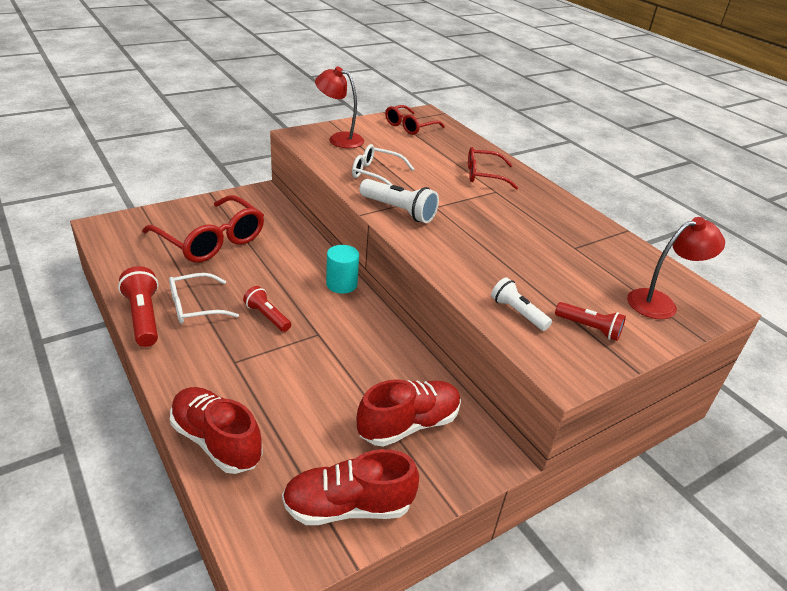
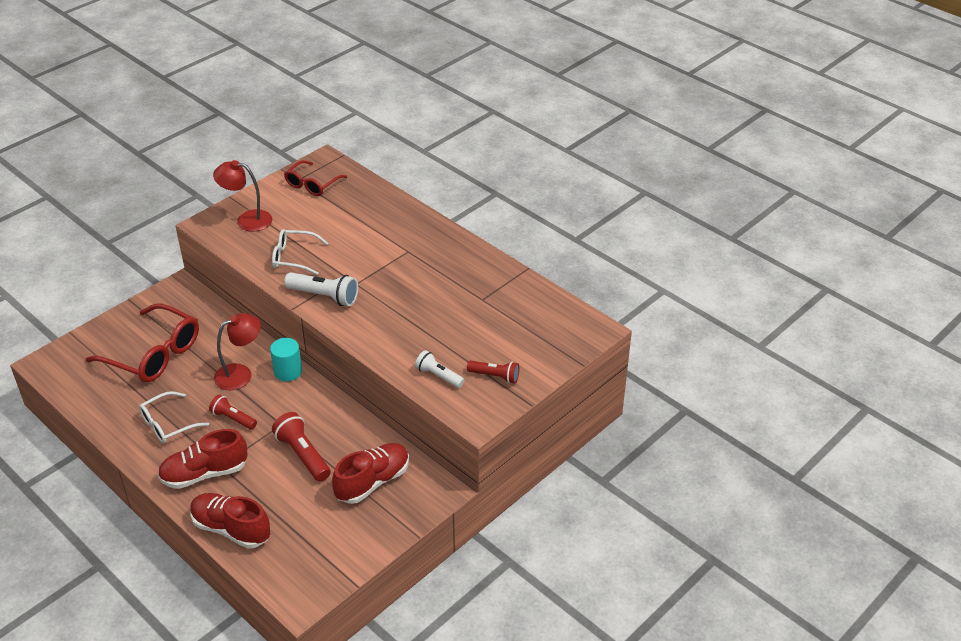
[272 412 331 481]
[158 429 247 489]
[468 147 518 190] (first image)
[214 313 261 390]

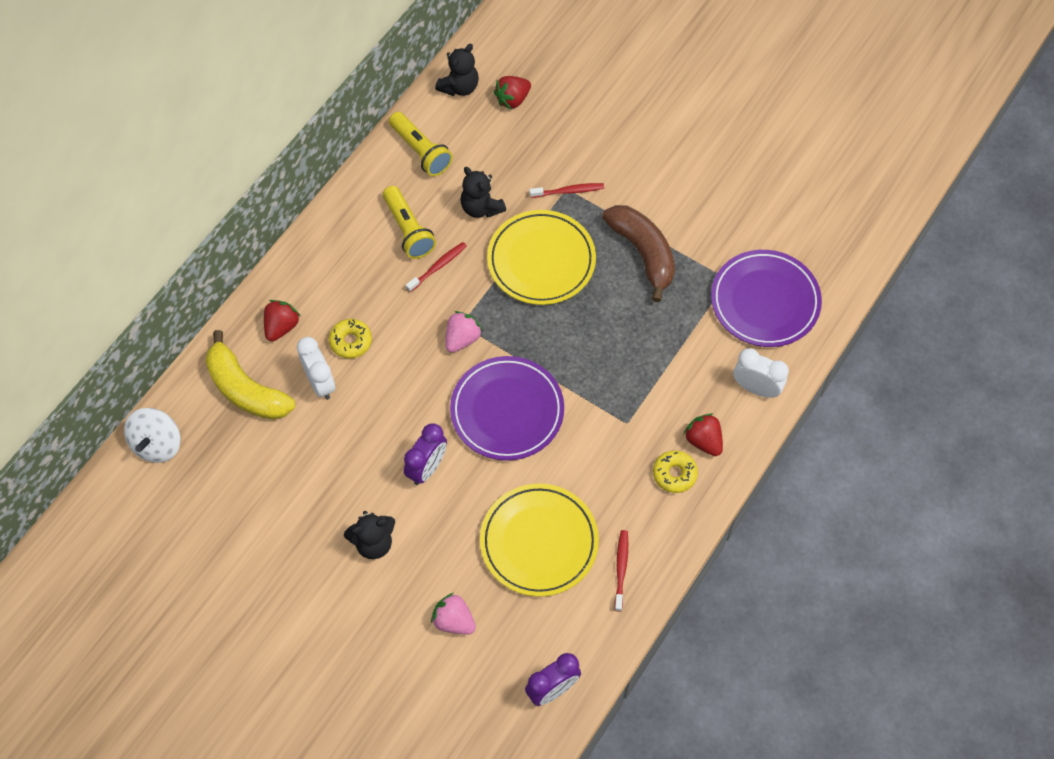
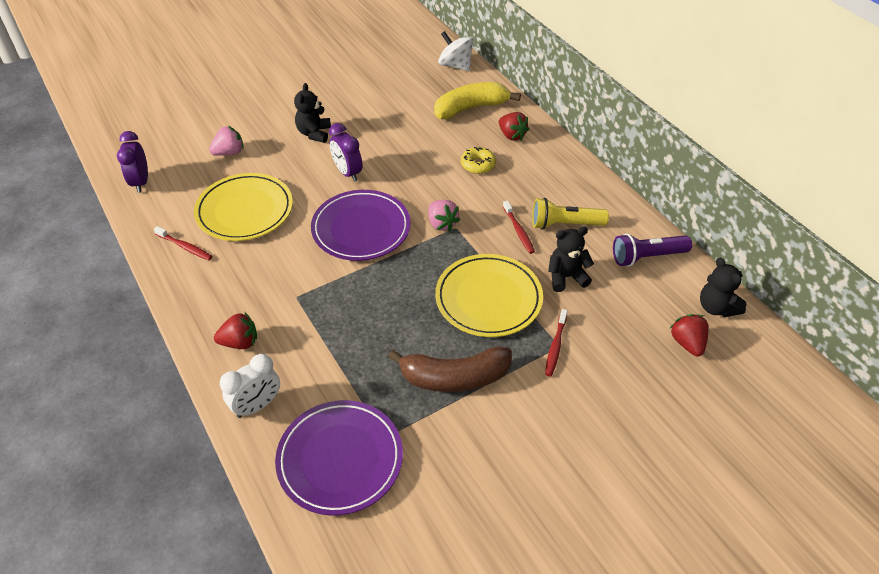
[297 337 335 400] (first image)
[613 234 692 267]
[653 450 698 493] (first image)

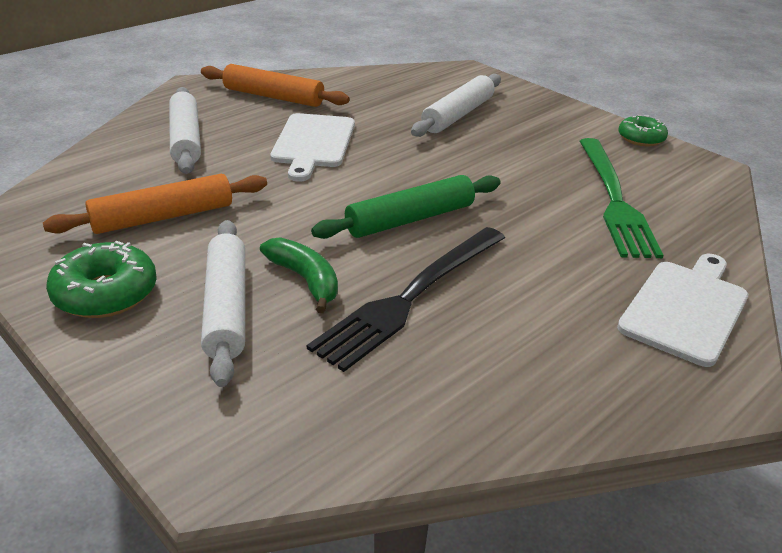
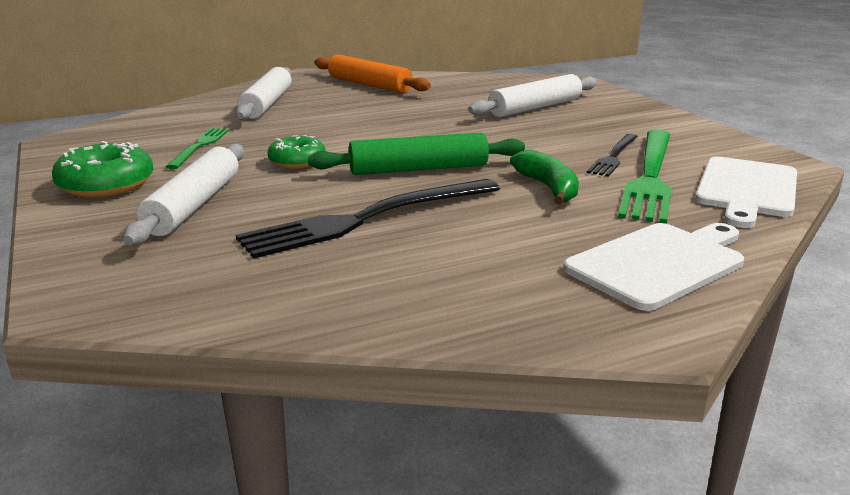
[166 128 229 169]
[510 150 579 204]
[695 157 797 228]
[268 135 326 169]
[587 134 638 177]

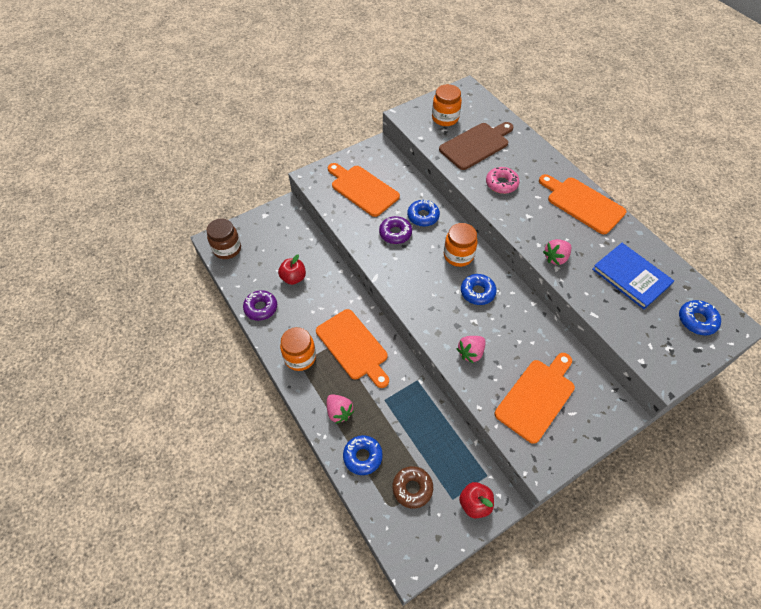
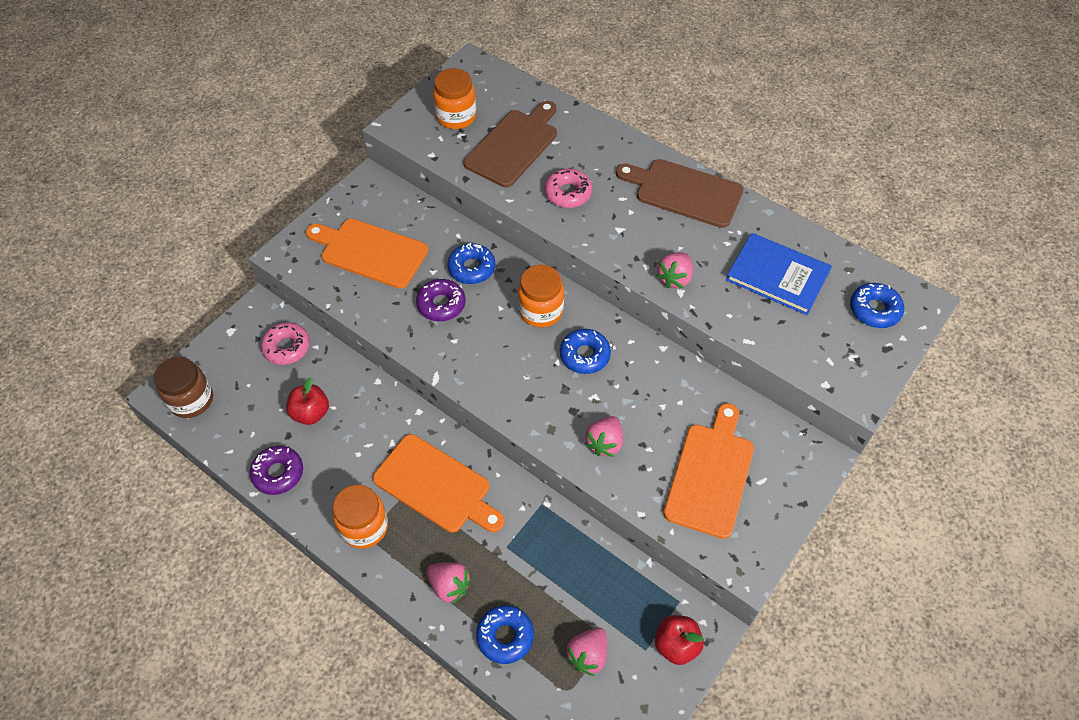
[565 628 607 676]
[616 159 744 228]
[261 322 310 365]

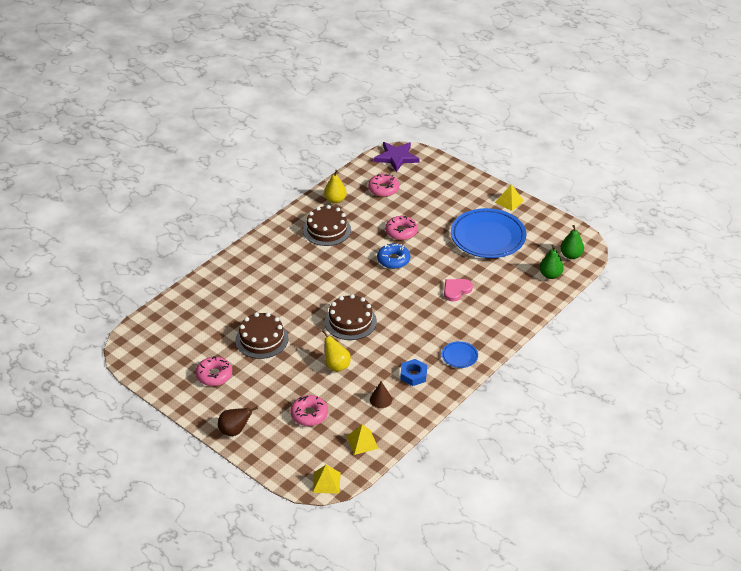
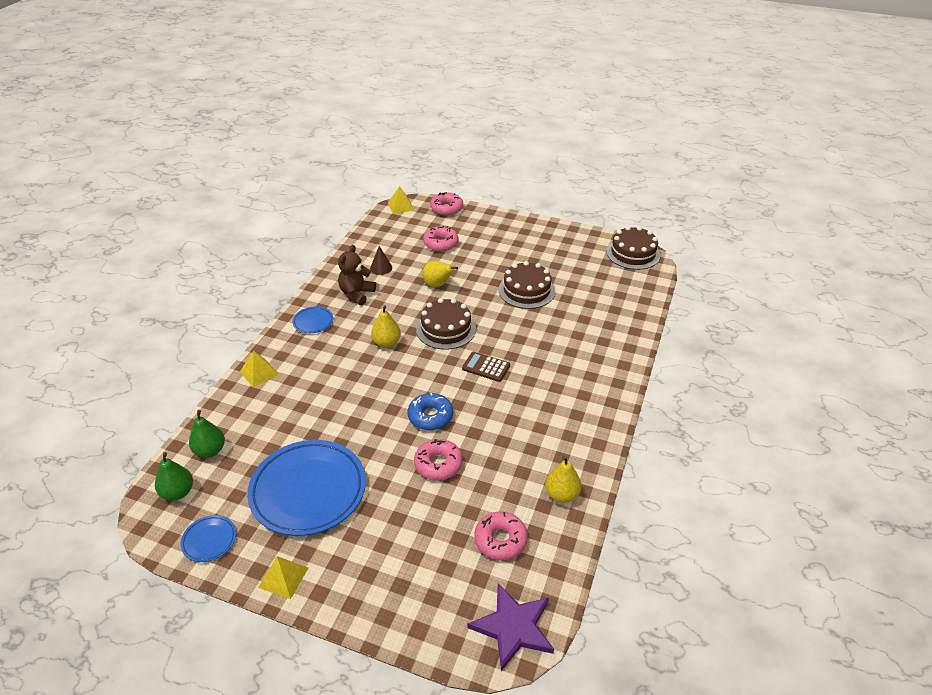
[430 192 463 215]
[218 407 258 436] (first image)
[606 226 661 270]
[240 351 279 387]
[338 245 376 305]
[444 279 473 302] (first image)
[180 515 236 562]
[371 305 401 348]
[462 352 510 382]

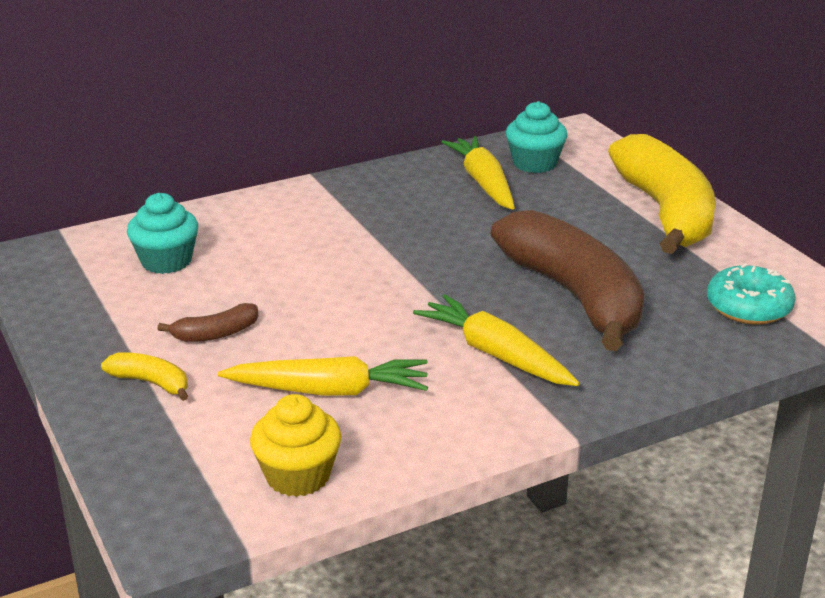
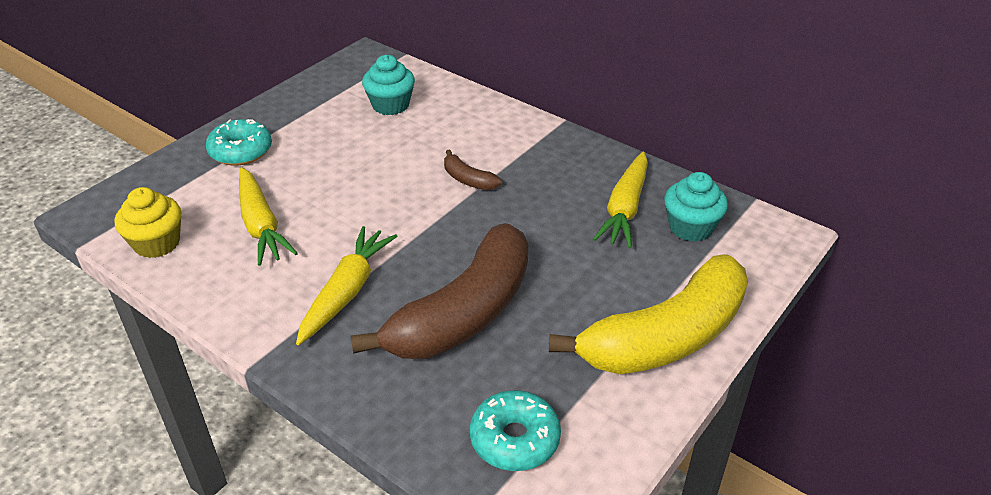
[206 119 272 166]
[444 149 502 190]
[593 152 648 248]

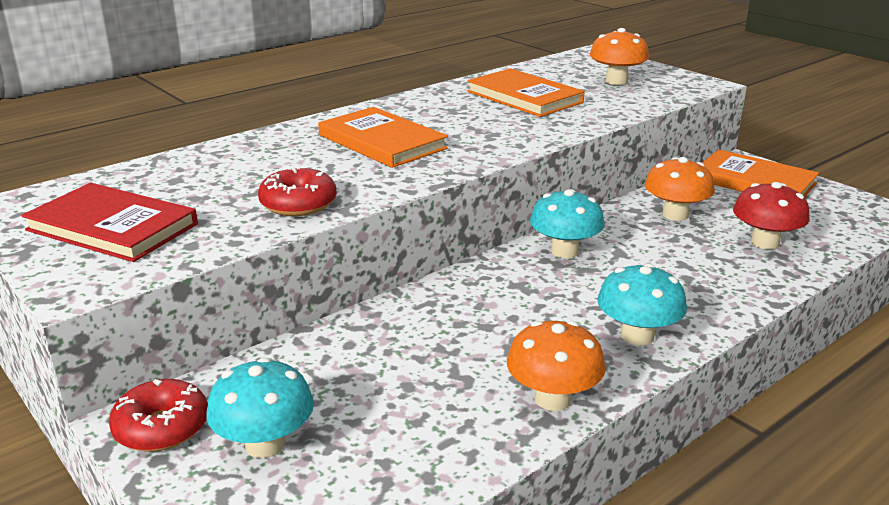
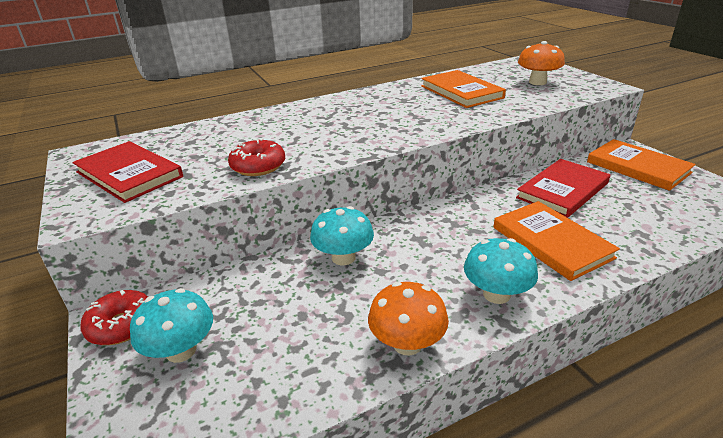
[494 201 620 281]
[310 206 374 265]
[516 159 610 218]
[733 182 810 249] (first image)

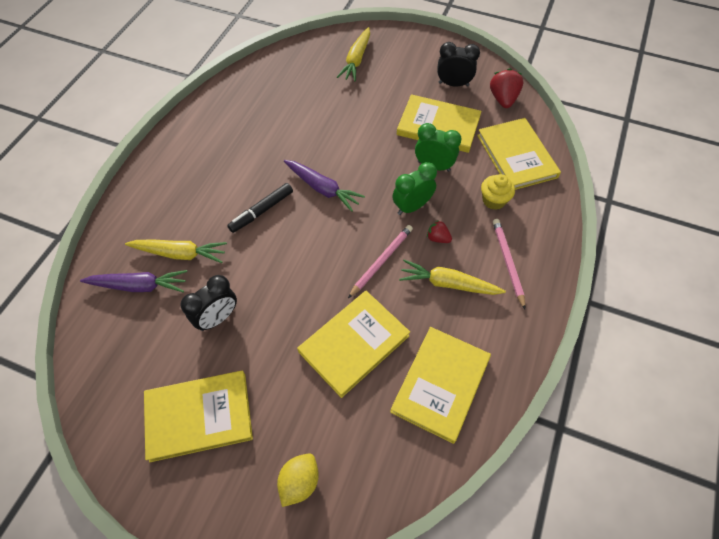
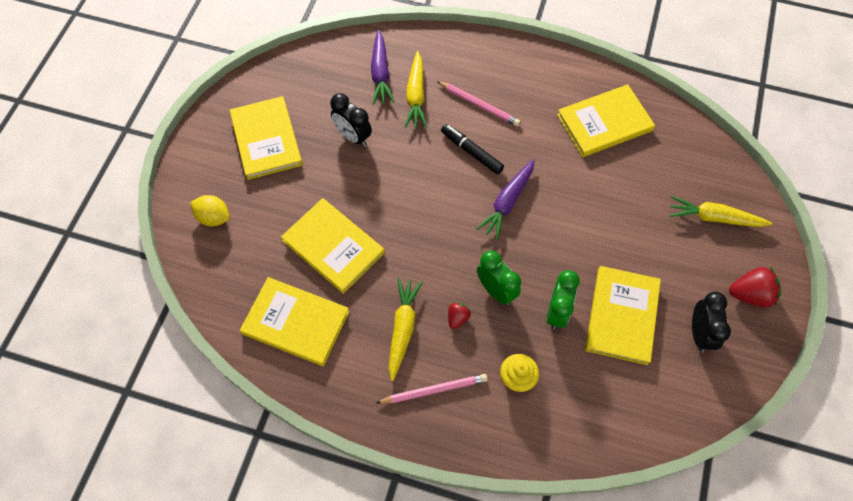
[437 81 520 126]
[557 84 655 157]
[729 267 781 308]

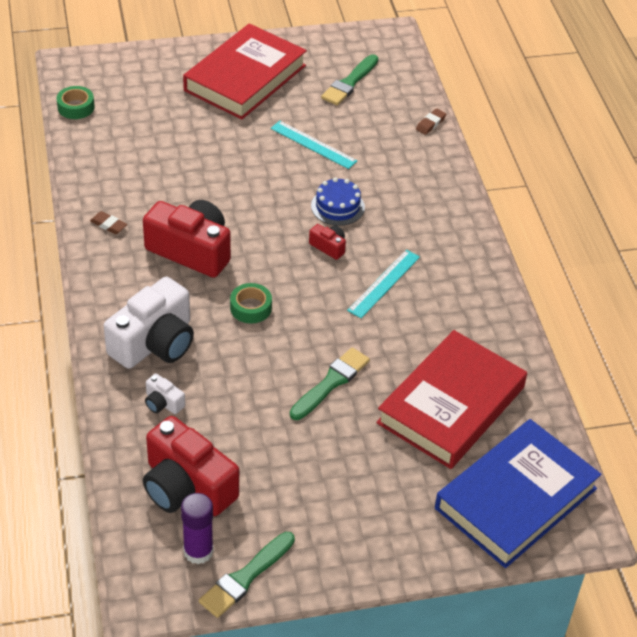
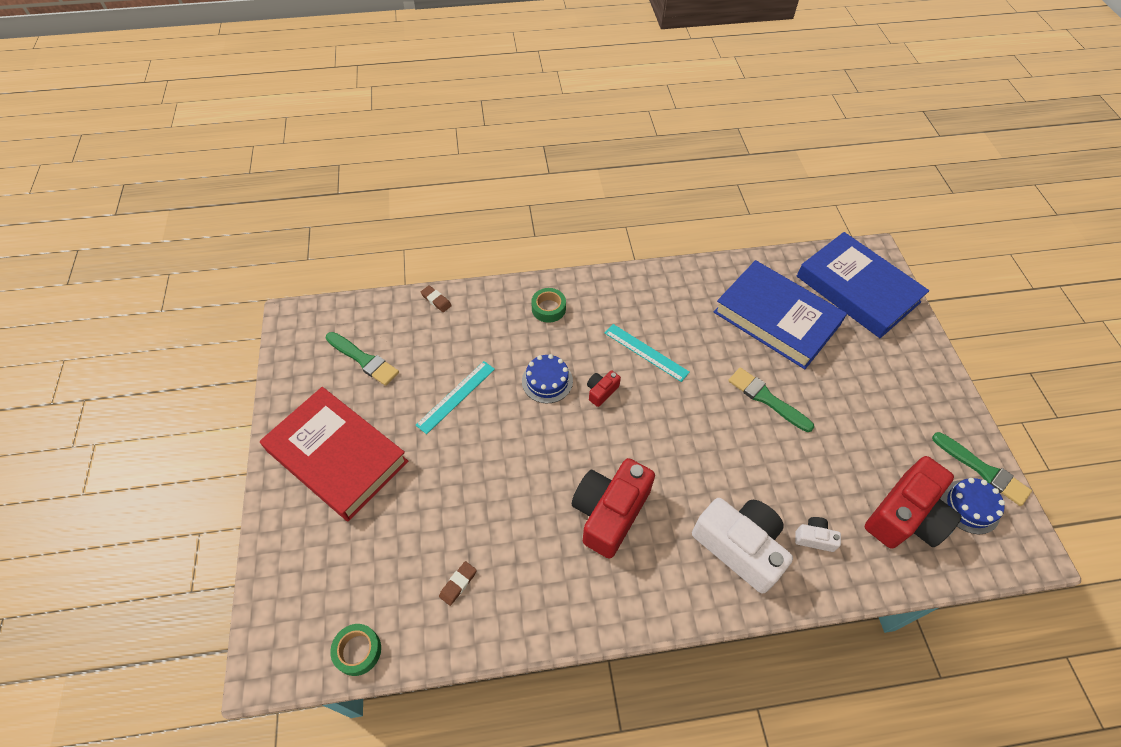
[439 561 477 606]
[795 517 841 552]
[941 478 1005 534]
[531 288 566 323]
[714 260 847 369]

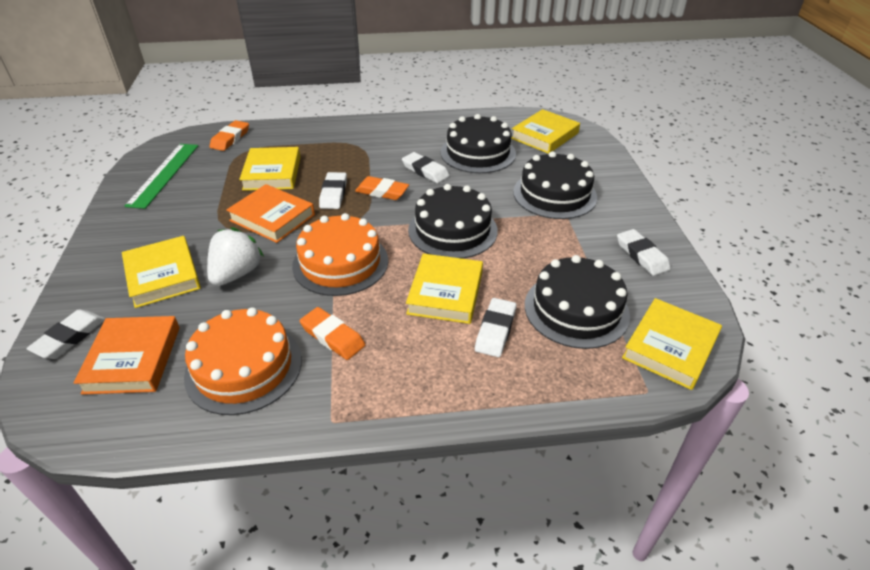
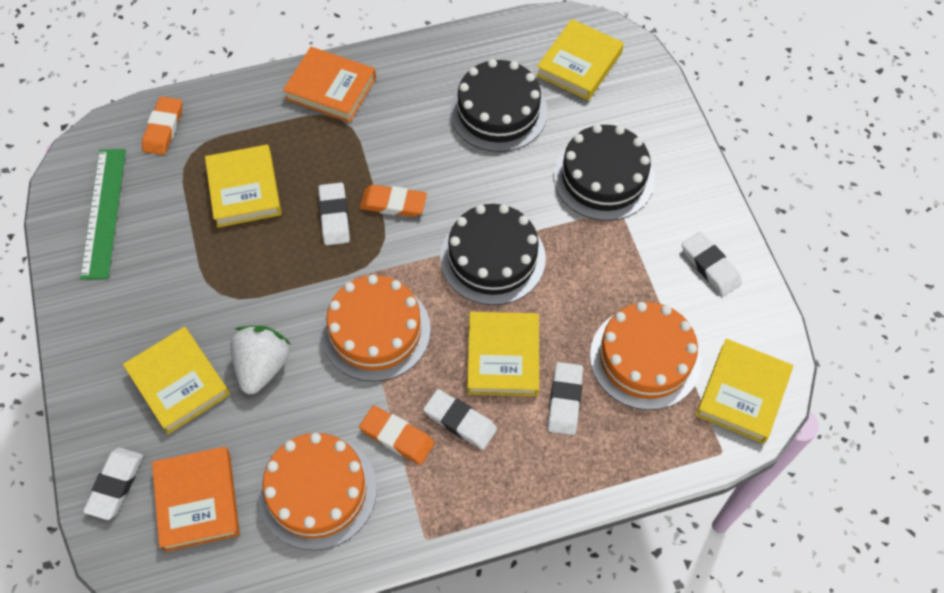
[283 47 376 123]
[423 389 497 450]
[590 302 701 410]

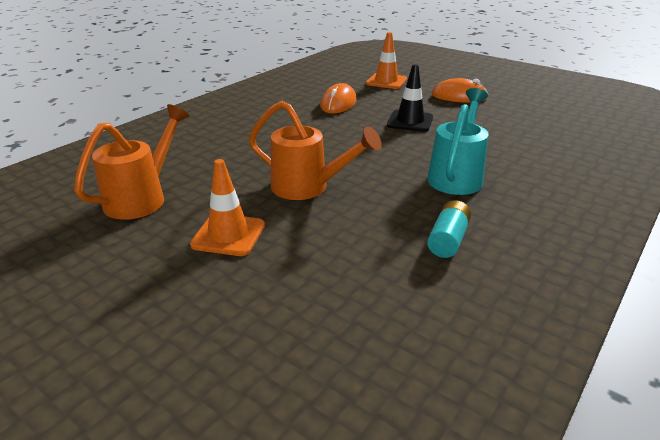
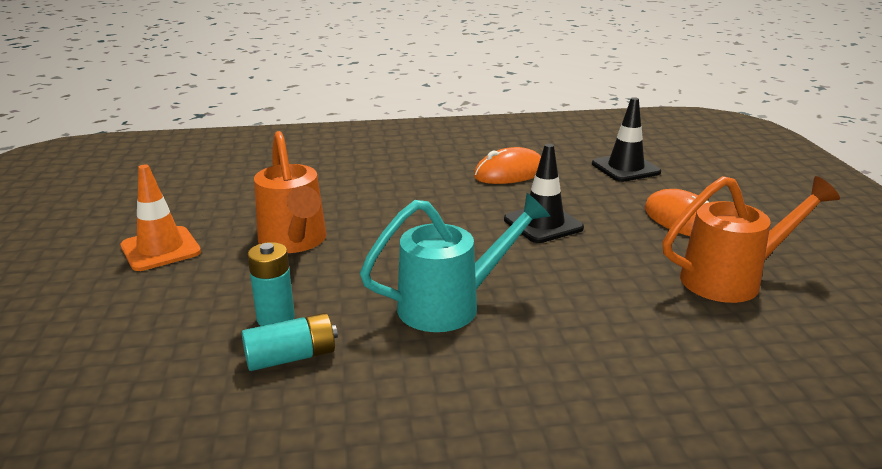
[662 176 840 303]
[592 97 661 182]
[247 242 295 326]

